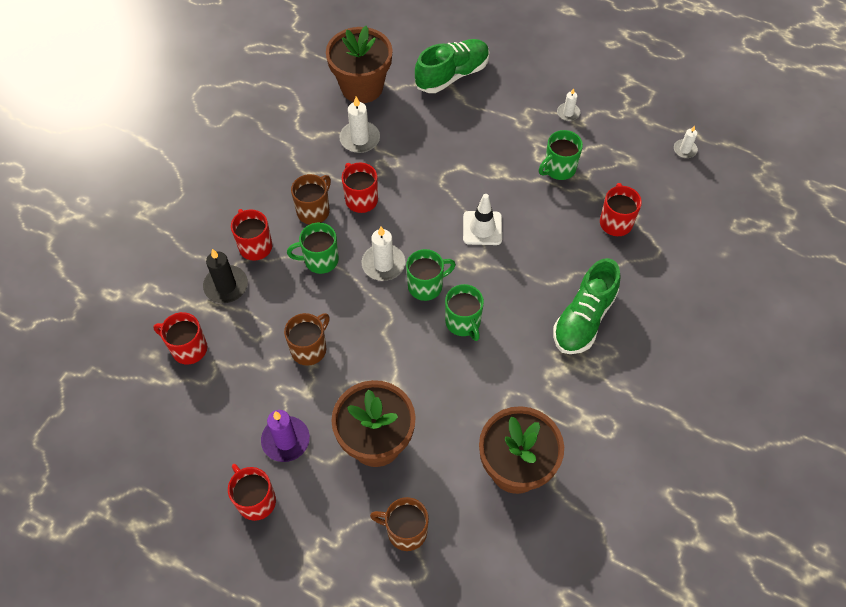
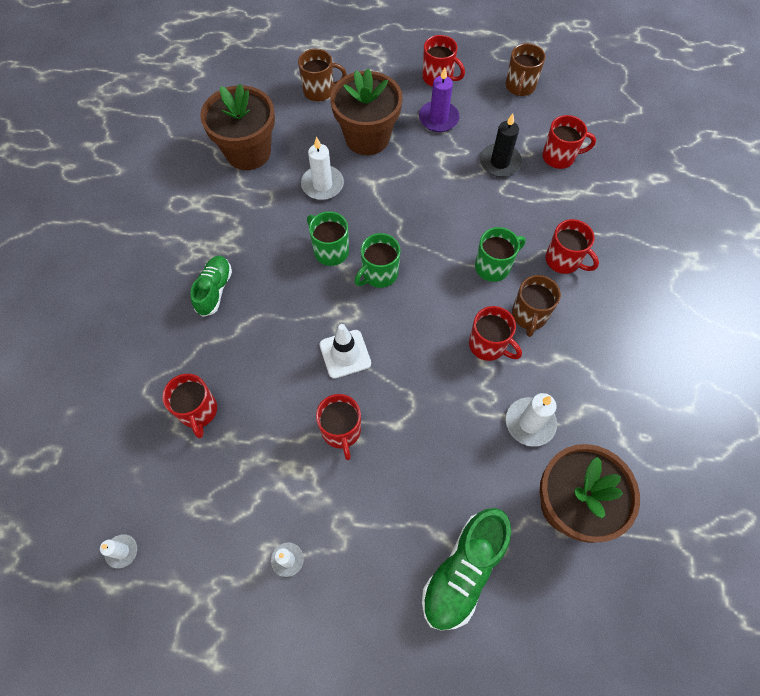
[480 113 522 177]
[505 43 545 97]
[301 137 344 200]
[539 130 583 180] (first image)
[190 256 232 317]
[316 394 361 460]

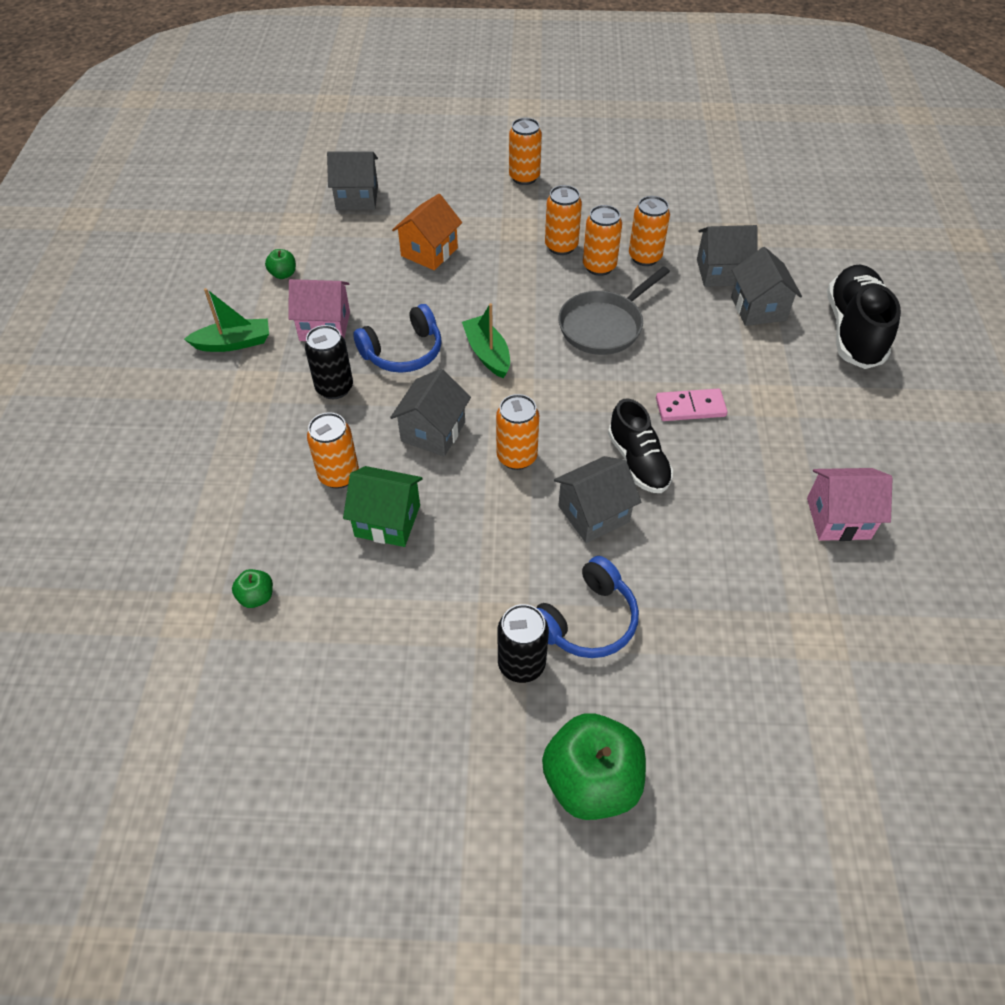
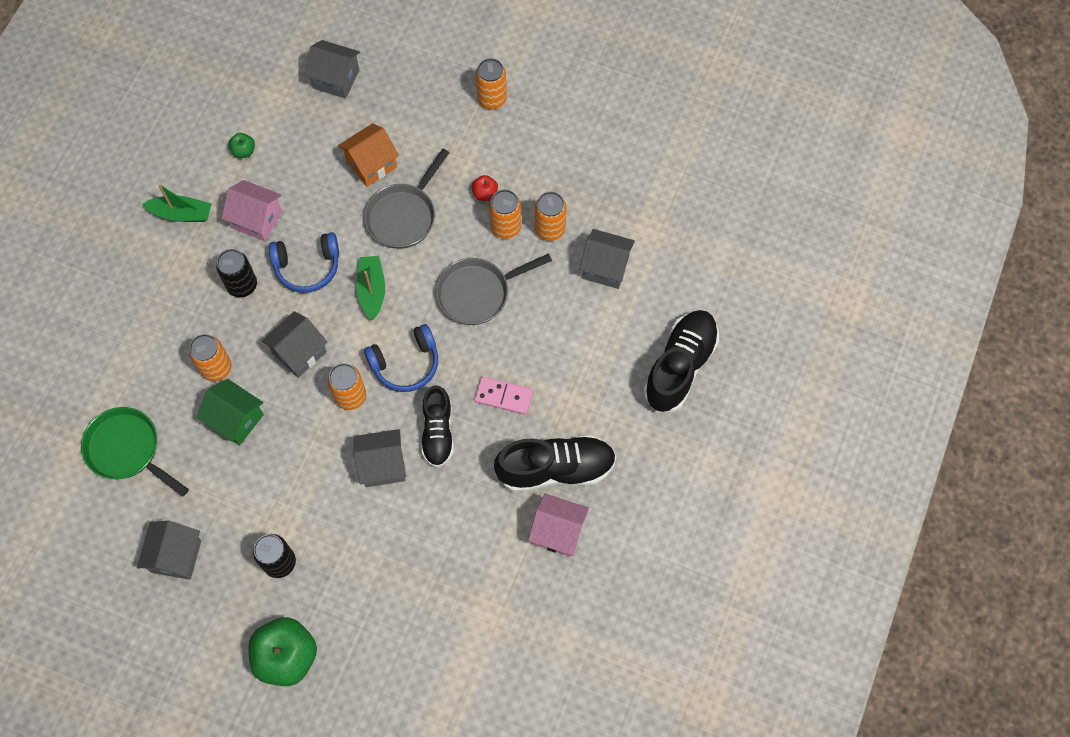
[81 407 189 497]
[364 324 438 392]
[471 175 498 201]
[137 521 201 580]
[364 149 449 249]
[494 435 616 492]

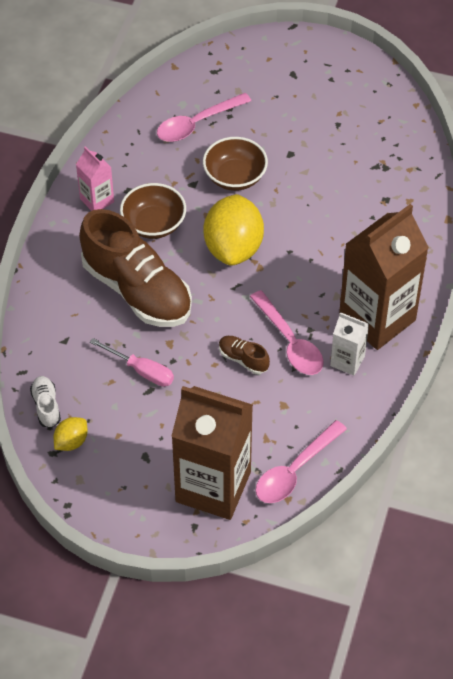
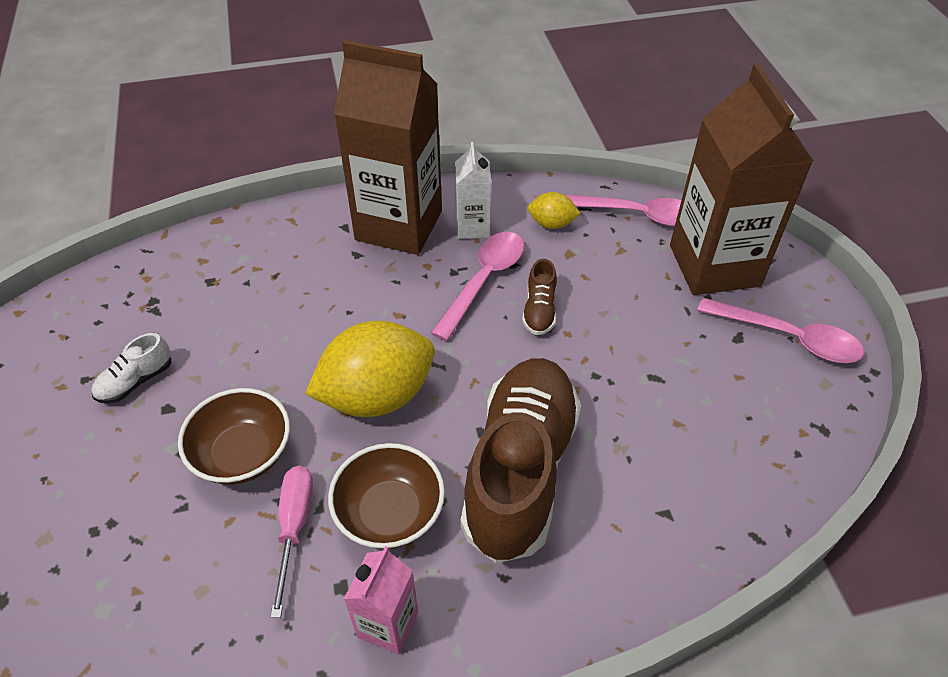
[91 333 172 404]
[528 192 581 229]
[270 466 313 618]
[697 297 864 363]

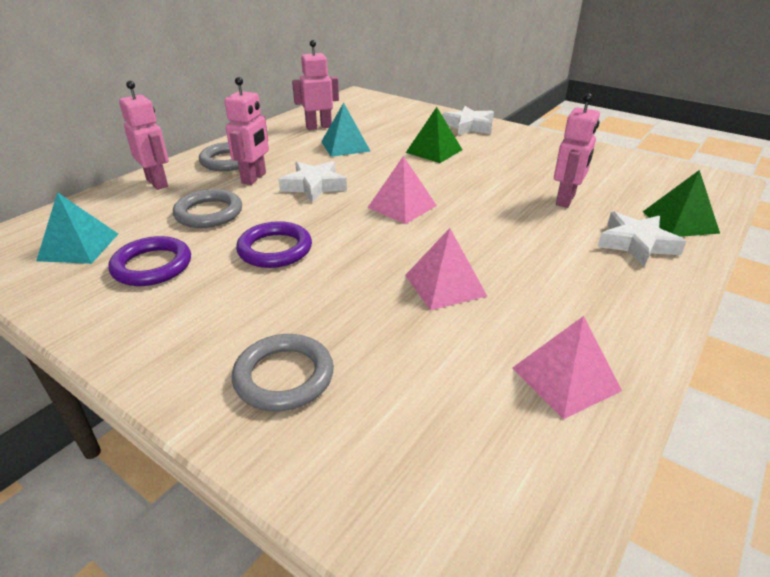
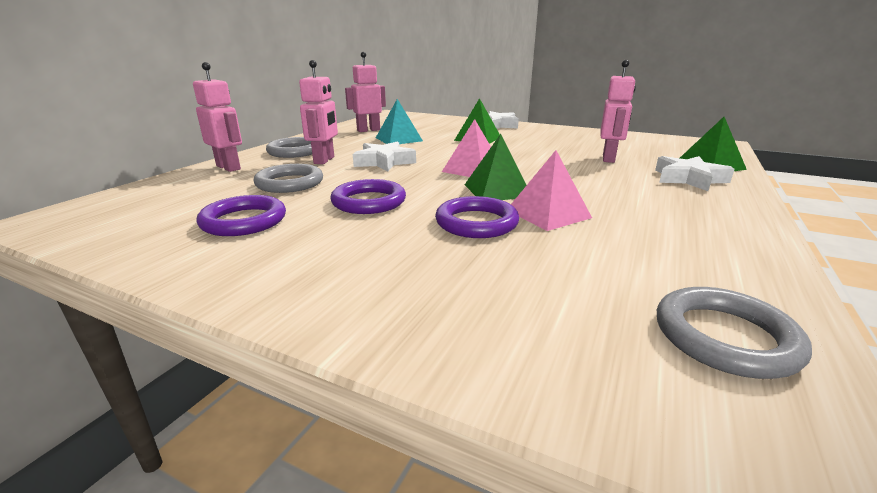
[36 192 118 264] (first image)
[657 287 812 379]
[512 316 622 419] (first image)
[435 196 519 238]
[465 134 526 200]

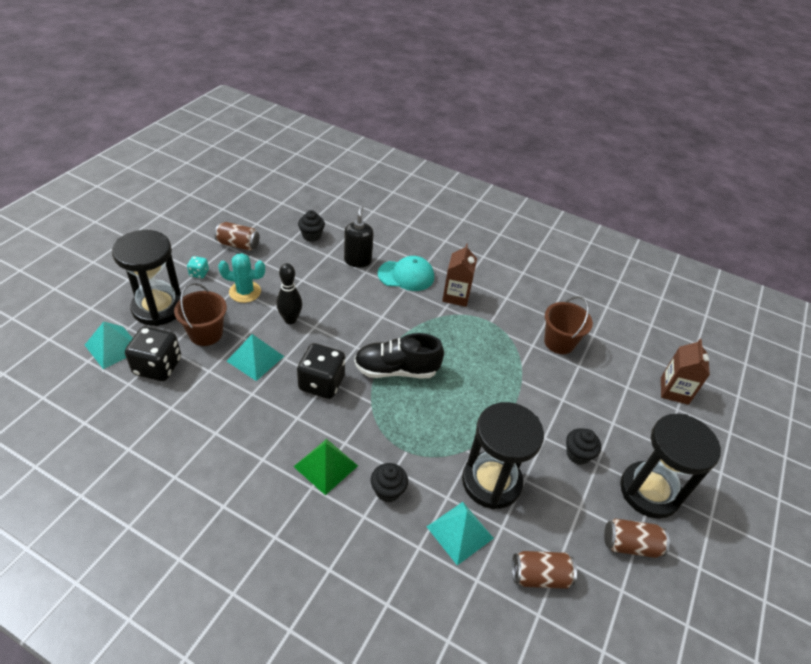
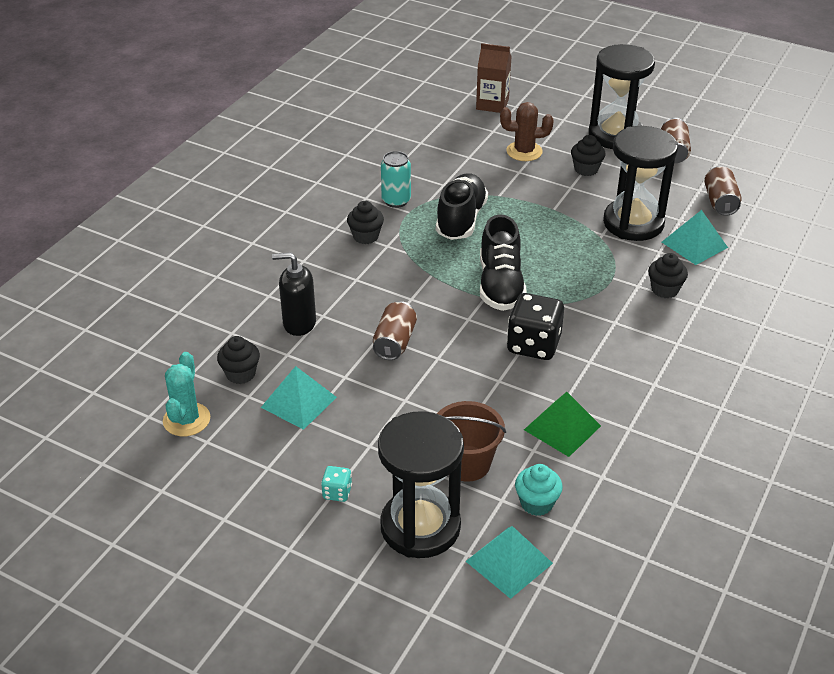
[515 464 563 516]
[373 301 417 360]
[163 352 210 436]
[261 366 337 430]
[276 263 302 324] (first image)
[524 392 601 457]
[378 256 434 291] (first image)
[347 201 384 244]
[544 296 593 354] (first image)
[381 151 411 208]
[436 173 488 240]
[500 102 554 161]

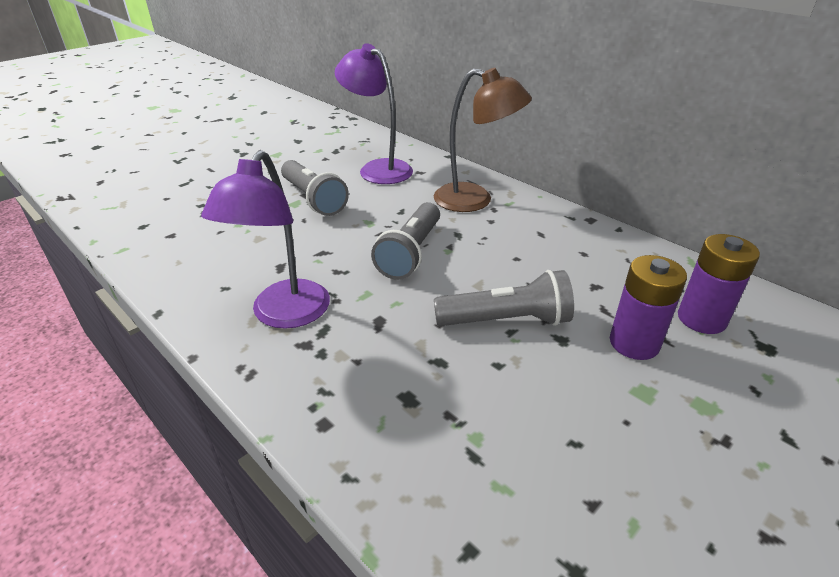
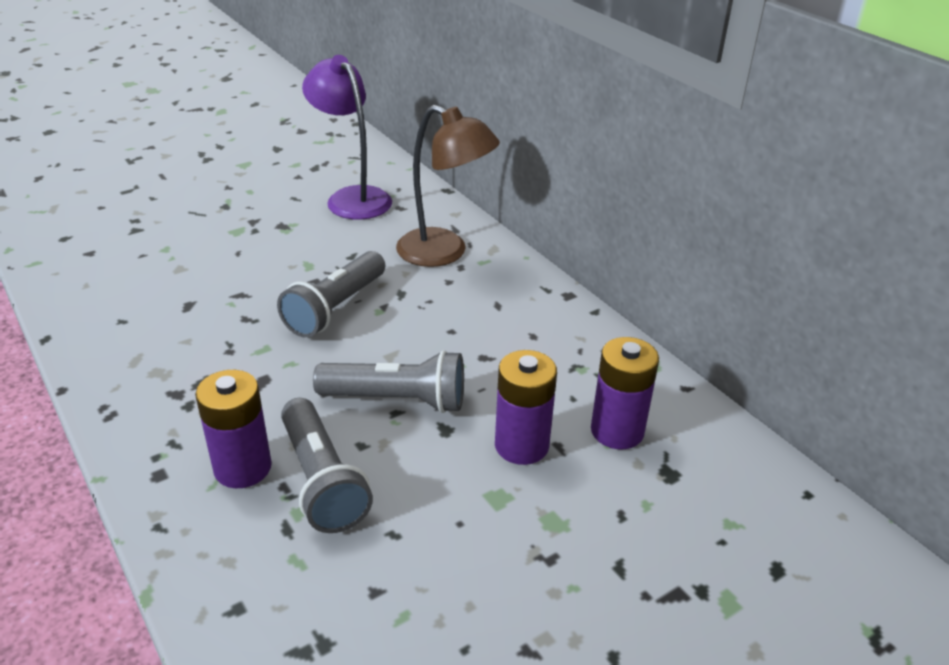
[201 150 330 329] (first image)
[281 398 373 533]
[195 370 272 488]

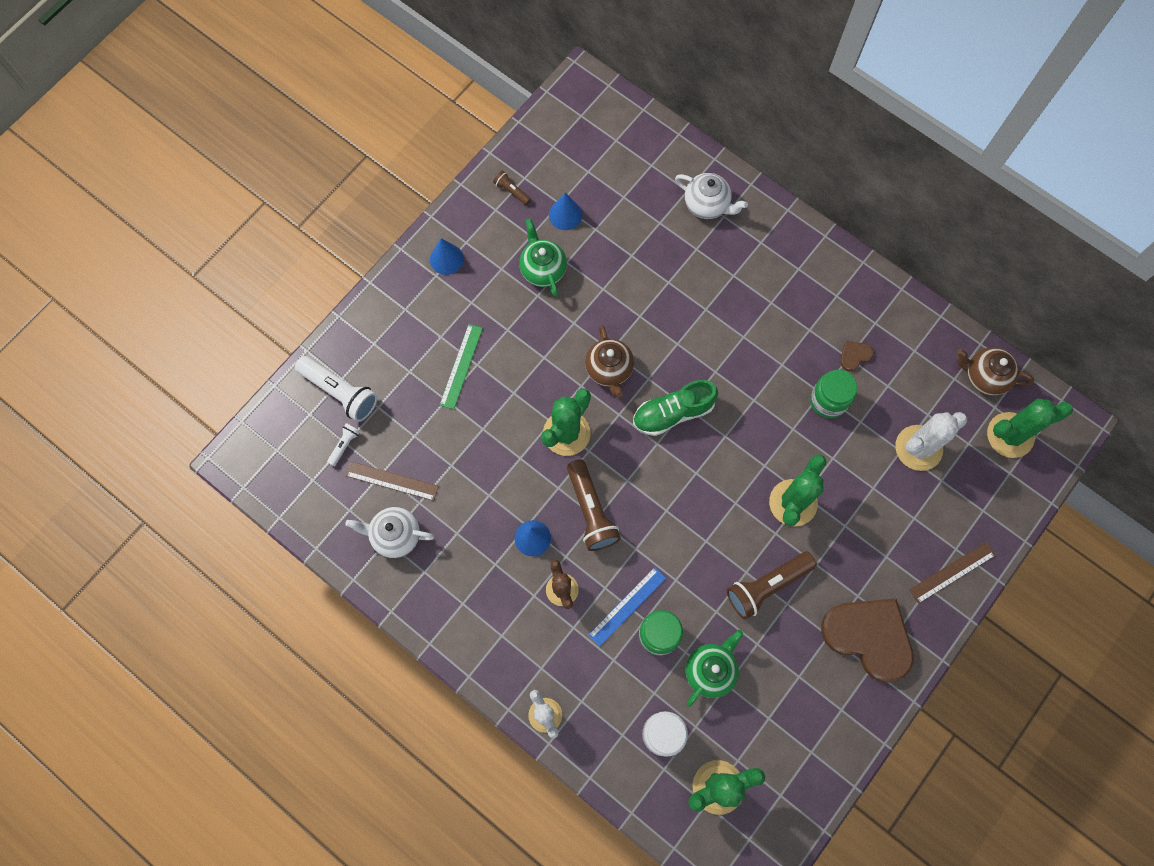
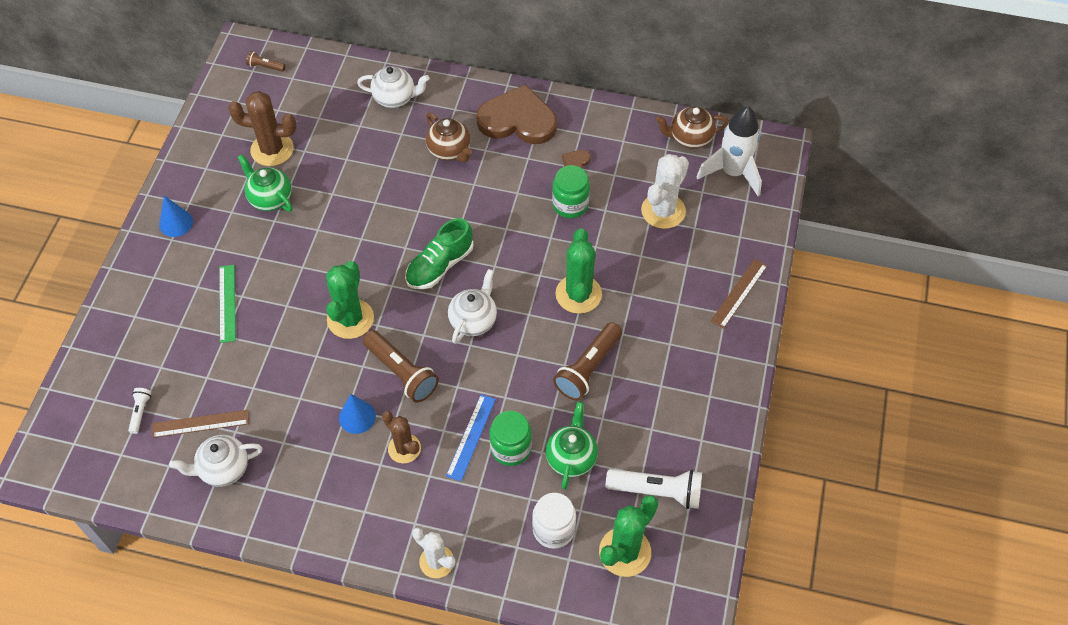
[606 469 702 509]
[246 51 286 72]
[228 91 296 166]
[426 113 472 162]
[477 84 557 144]
[697 106 762 196]
[448 269 497 344]

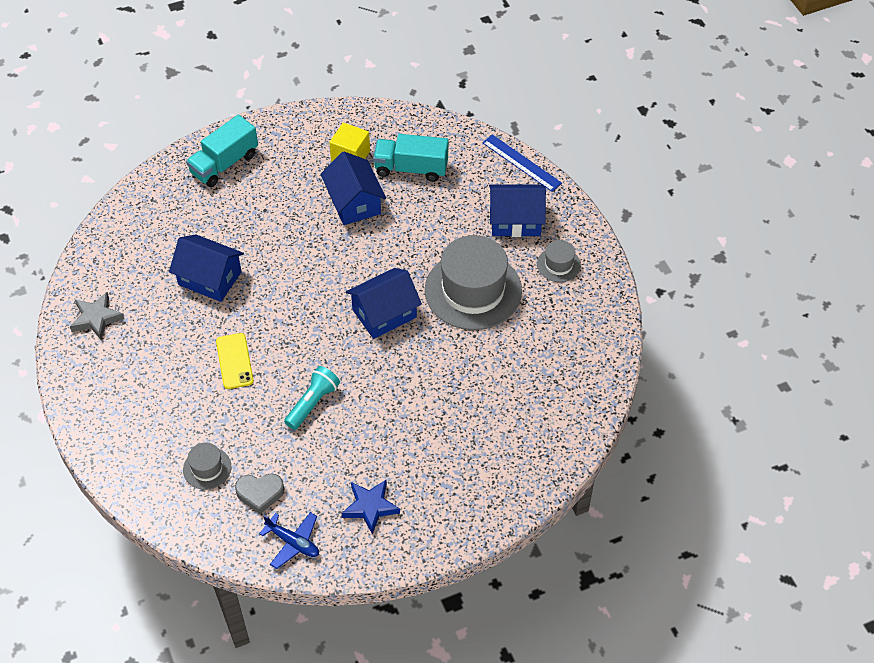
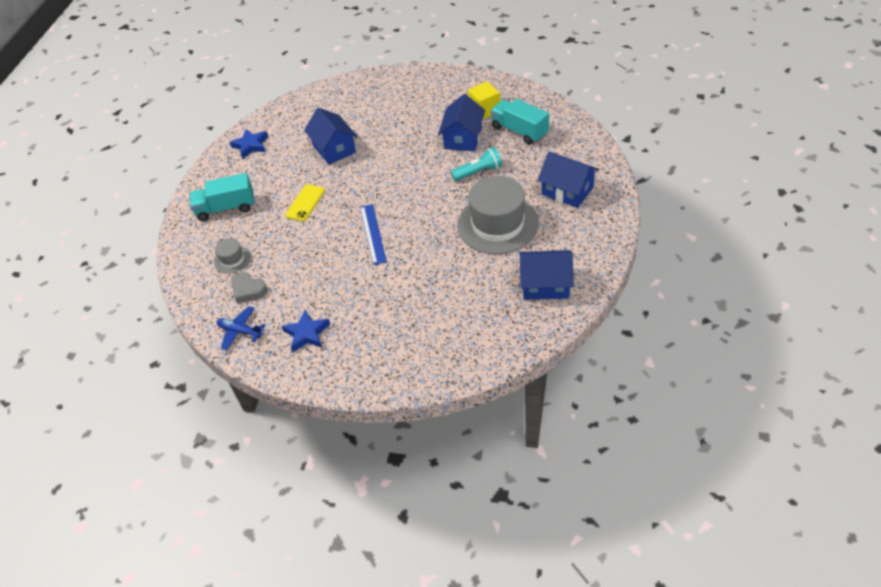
[230 129 269 159]
[190 173 255 221]
[217 306 266 351]
[451 147 502 181]
[519 250 573 300]
[360 204 387 265]
[537 240 581 282] (first image)

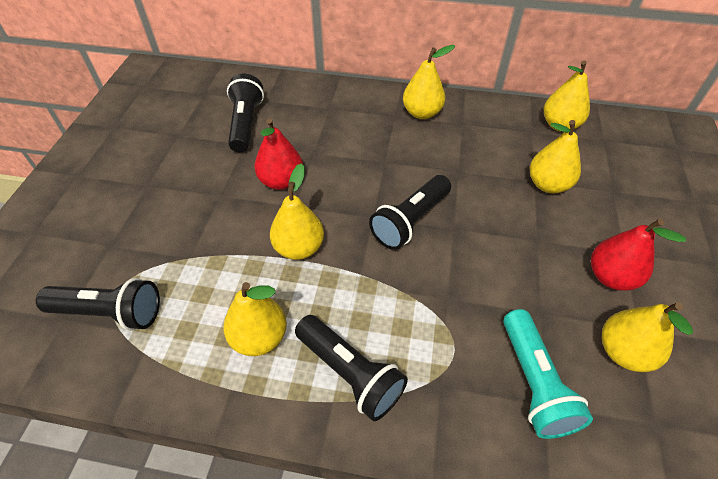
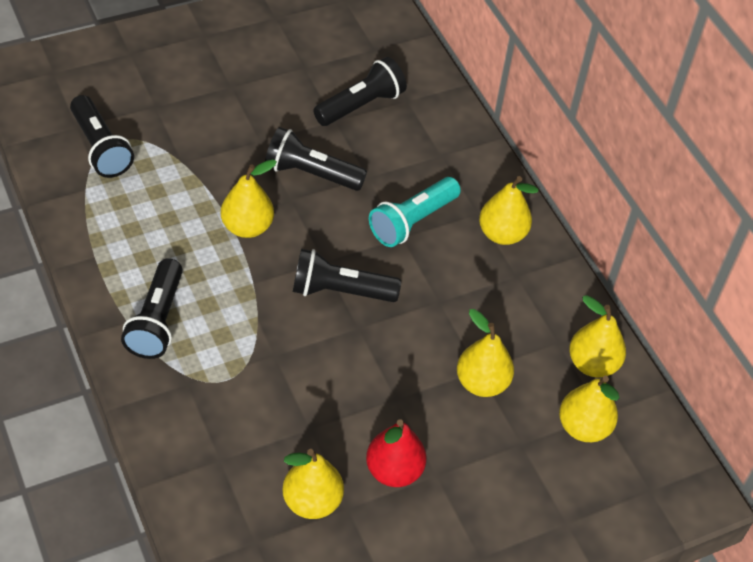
[559 376 619 442]
[265 127 367 191]
[369 177 461 247]

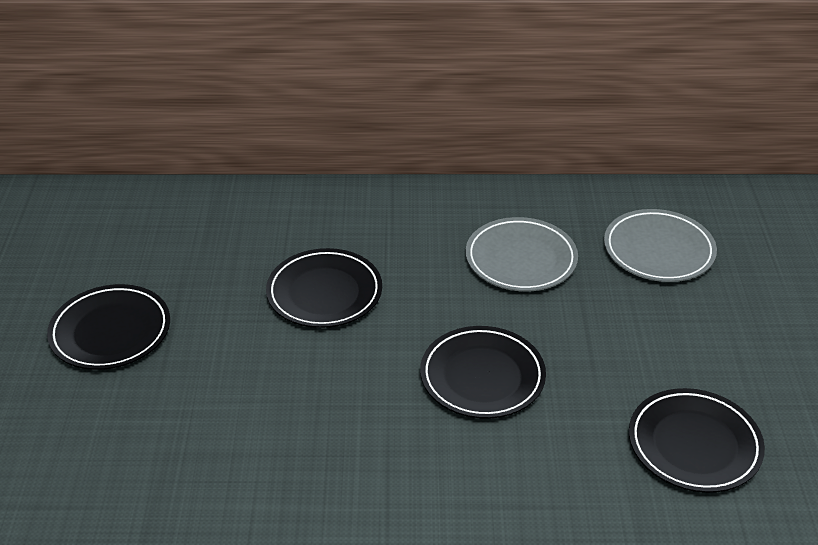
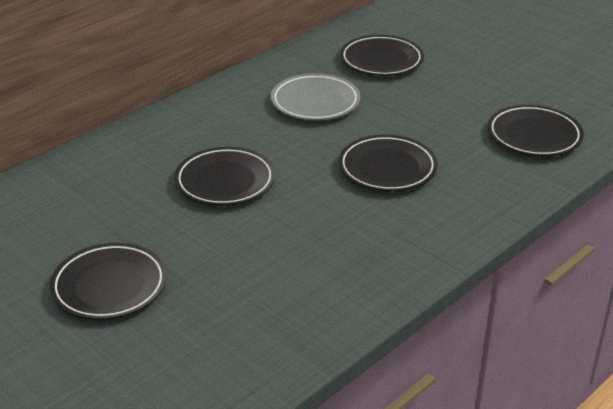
[340 35 424 76]

